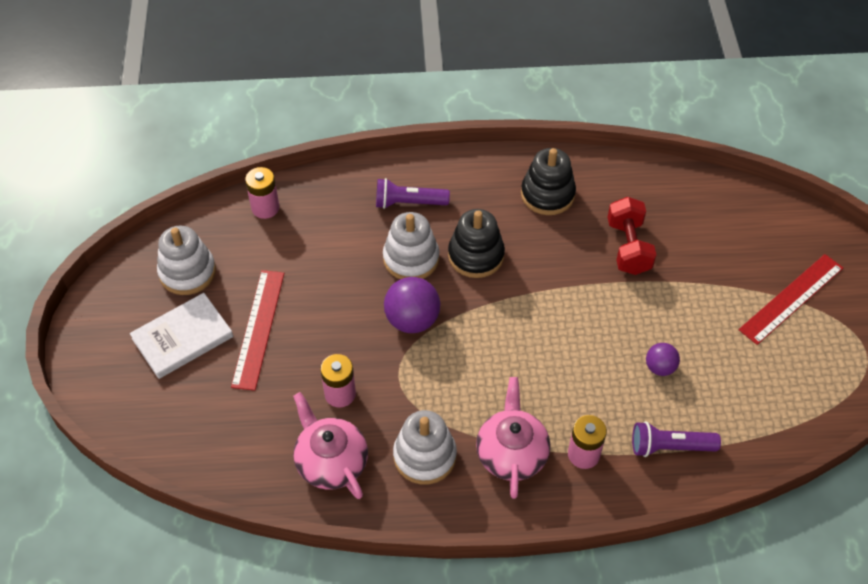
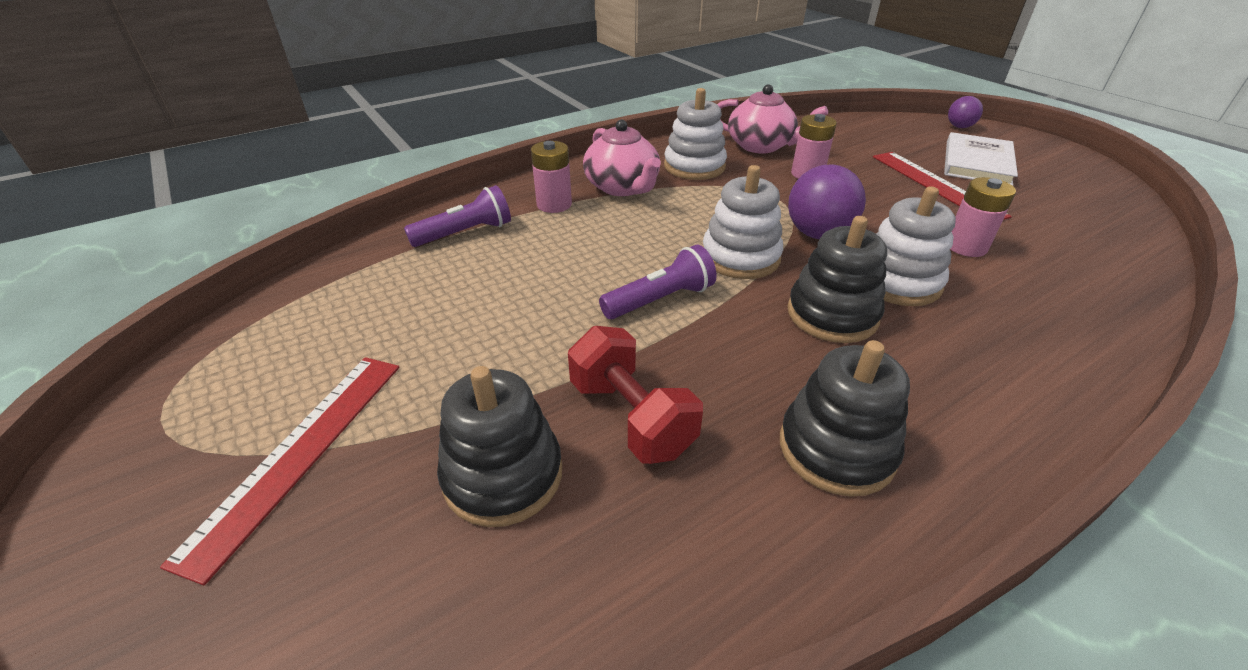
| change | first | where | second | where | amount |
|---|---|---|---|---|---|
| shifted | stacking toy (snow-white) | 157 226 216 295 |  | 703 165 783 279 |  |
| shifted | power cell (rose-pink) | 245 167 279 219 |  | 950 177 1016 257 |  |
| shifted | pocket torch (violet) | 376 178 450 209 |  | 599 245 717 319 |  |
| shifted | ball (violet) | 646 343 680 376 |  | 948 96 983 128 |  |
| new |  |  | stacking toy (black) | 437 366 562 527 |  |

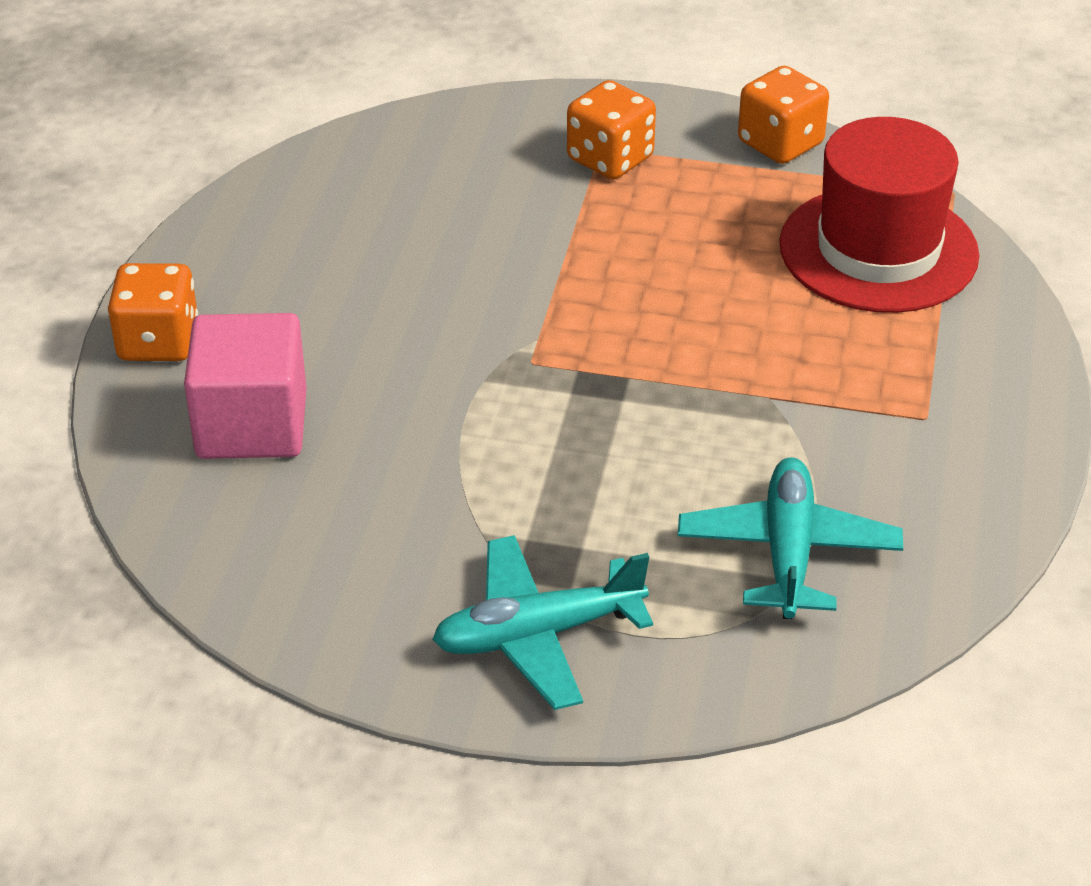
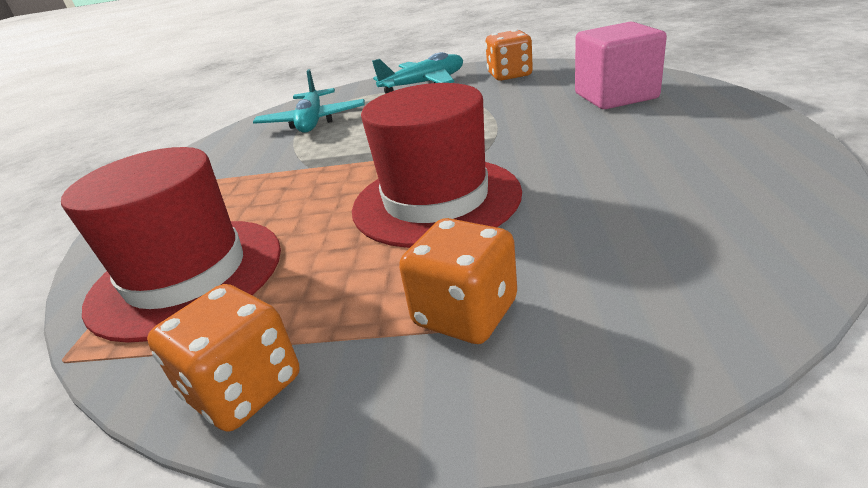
| change | first | where | second | where | amount |
|---|---|---|---|---|---|
| shifted | dice (orange) | 108 263 198 361 |  | 485 30 533 81 |  |
| new |  |  | top hat (red) | 352 83 522 248 |  |

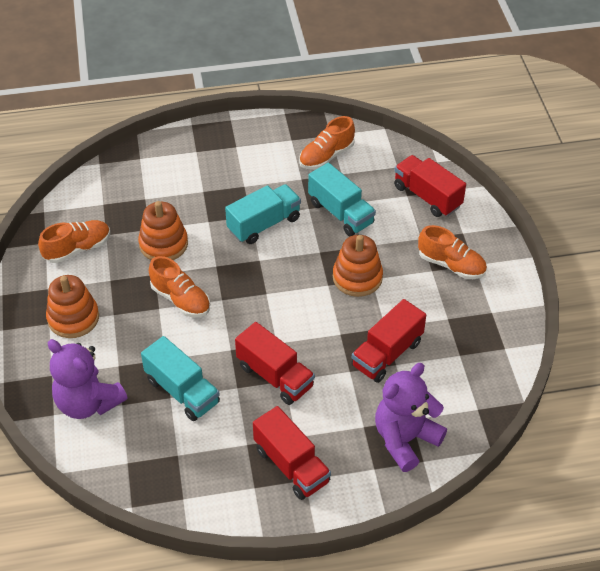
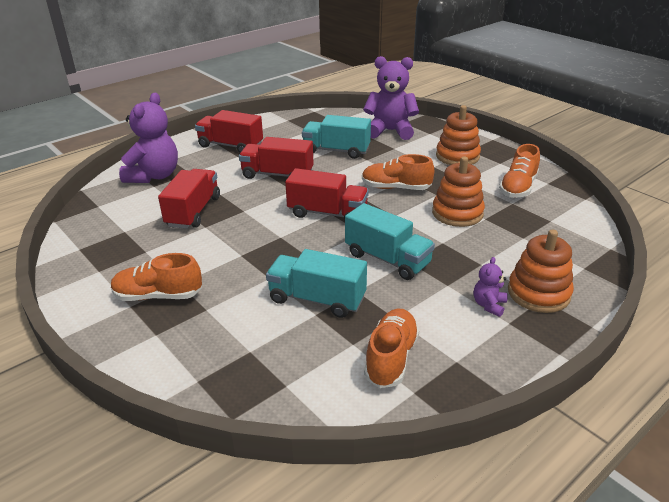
| change | first | where | second | where | amount |
|---|---|---|---|---|---|
| rotated | lorry (turquoise) | 225 184 301 244 |  | 345 203 435 280 | 75 degrees counterclockwise |
| shifted | stacking toy (orange) | 333 235 383 297 |  | 508 230 574 313 |  |
| shifted | lorry (red) | 394 155 466 217 |  | 285 168 369 221 |  |
| new |  |  | teddy (violet) | 474 257 508 317 |  |

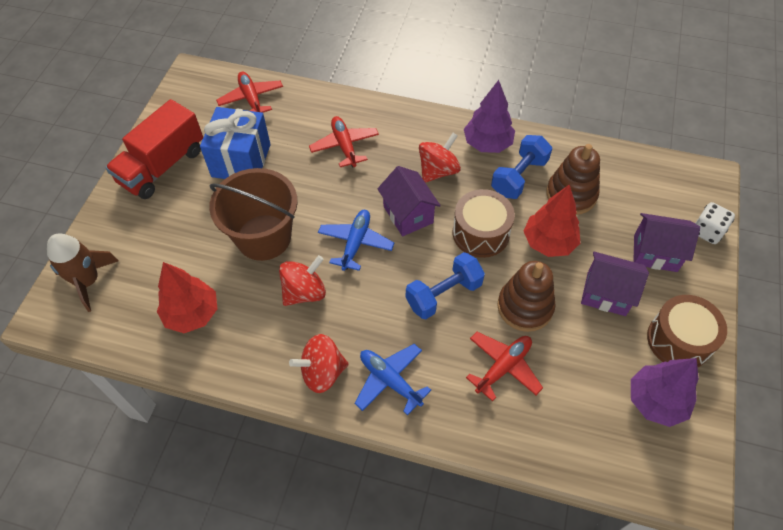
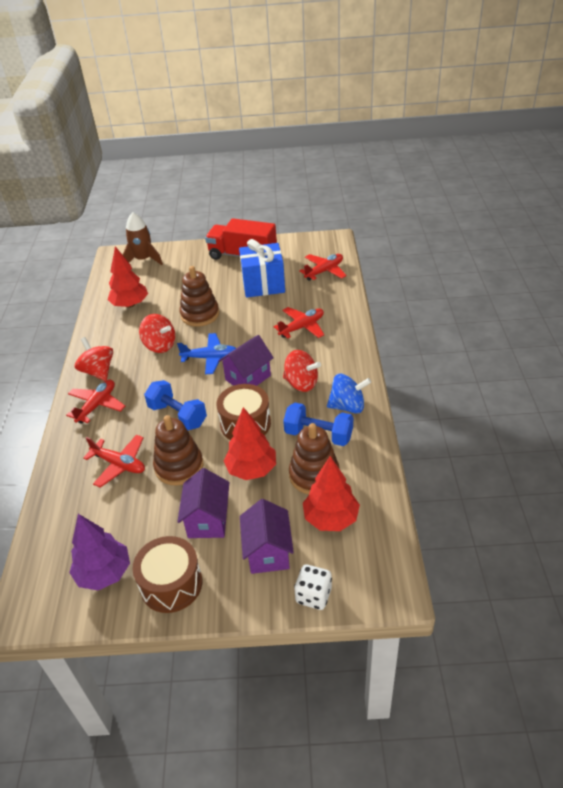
| change | first | where | second | where | amount |
|---|---|---|---|---|---|
| swapped | pail (russet) | 209 168 298 261 | stacking toy (russet) | 180 266 219 327 |  |
| repainted | aeroplane (royal blue) | 354 344 431 415 | aeroplane (red) | 66 380 125 424 |  |
| swapped | fir tree (violet) | 464 80 515 153 | whirligig (royal blue) | 327 374 371 414 |  |
| new |  |  | fir tree (red) | 303 456 360 531 |  |

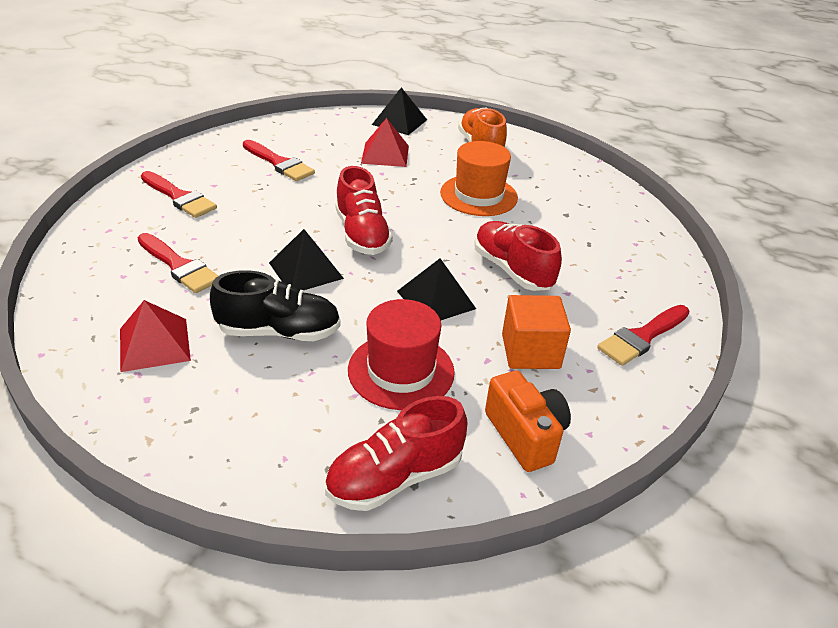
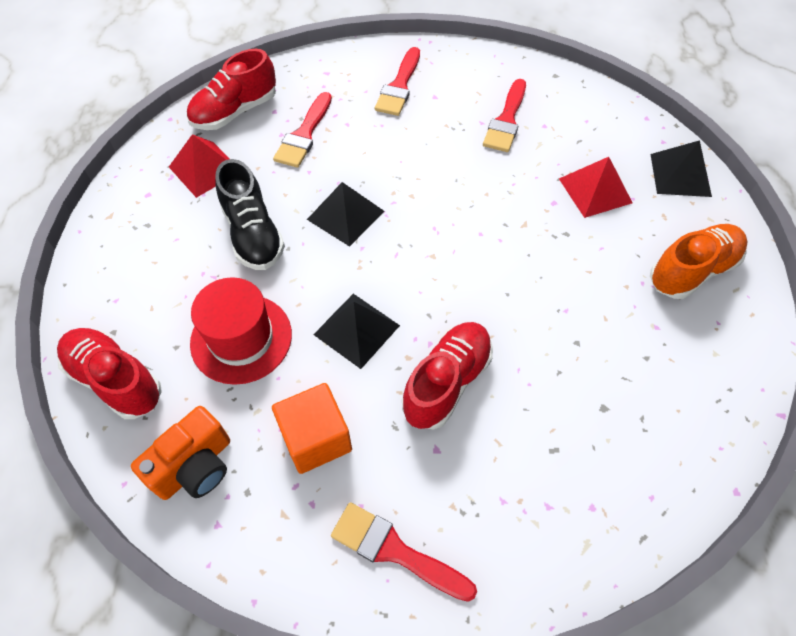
| change | first | where | second | where | amount |
|---|---|---|---|---|---|
| shifted | sneaker (red) | 335 166 393 255 |  | 187 49 276 130 |  |
| gone | top hat (orange) | 440 141 518 216 |  |  |  |

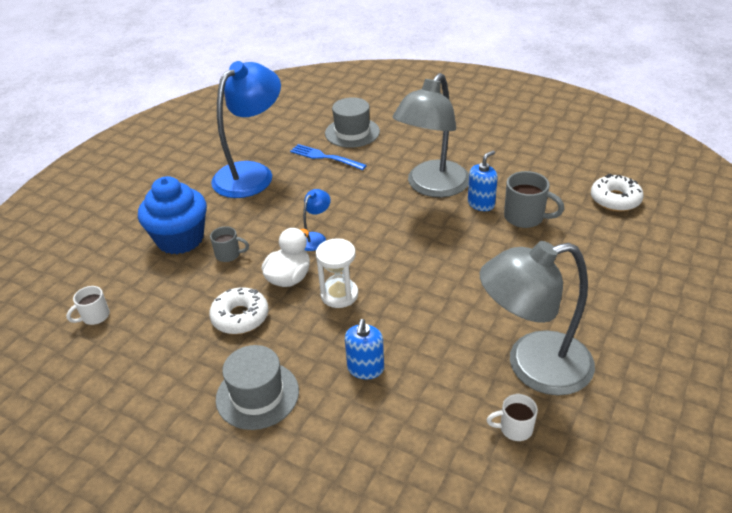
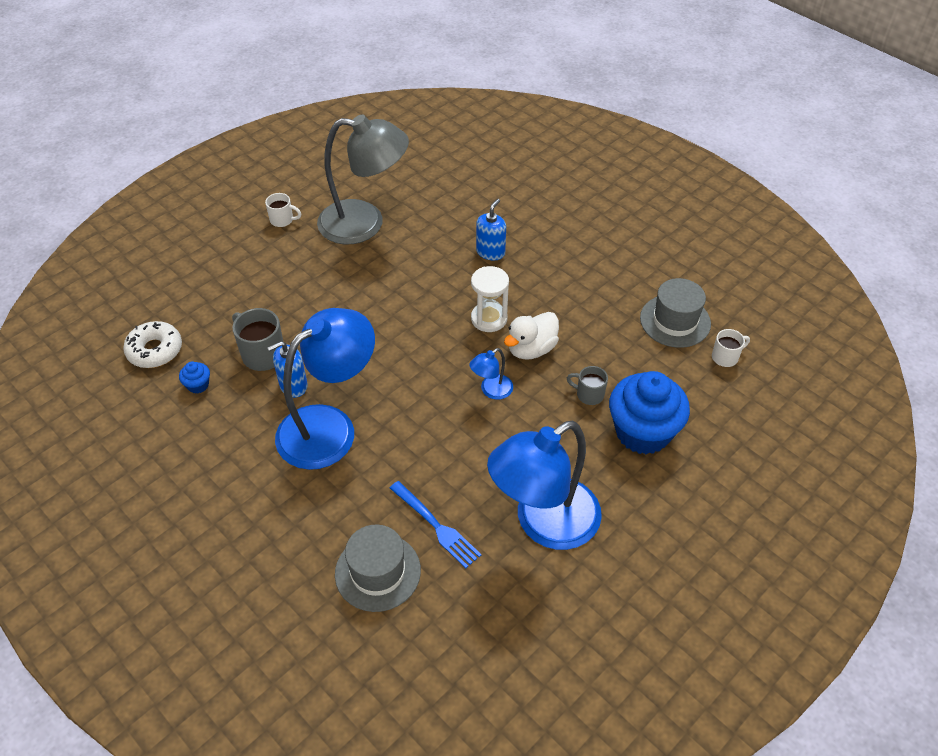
| change | first | where | second | where | amount |
|---|---|---|---|---|---|
| gone | doughnut (snow-white) | 209 287 268 334 |  |  |  |
| shifted | top hat (grey) | 216 345 299 430 |  | 640 278 711 348 |  |
| repainted | reading lamp (grey) | 392 73 469 197 | reading lamp (royal blue) | 275 308 375 470 |  |
| shifted | coffee mug (snow-white) | 487 394 538 441 |  | 265 193 301 227 |  |
| new |  |  | muffin (royal blue) | 179 361 210 394 |  |

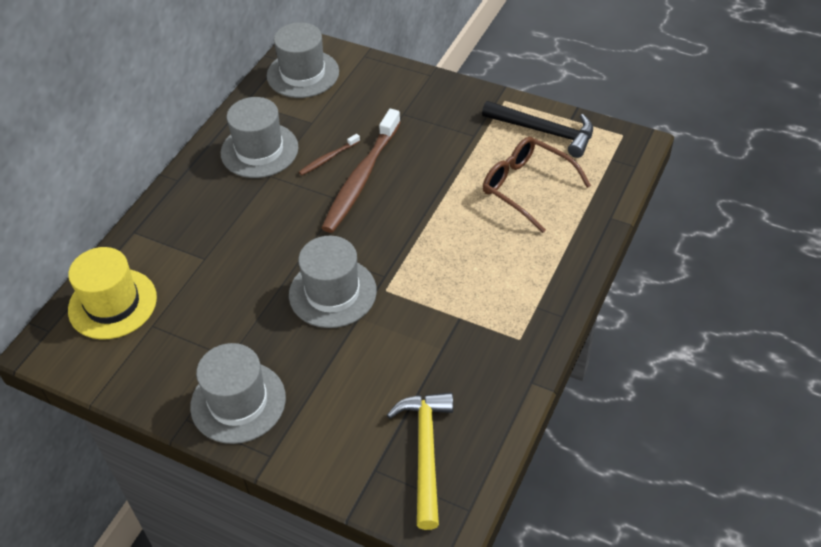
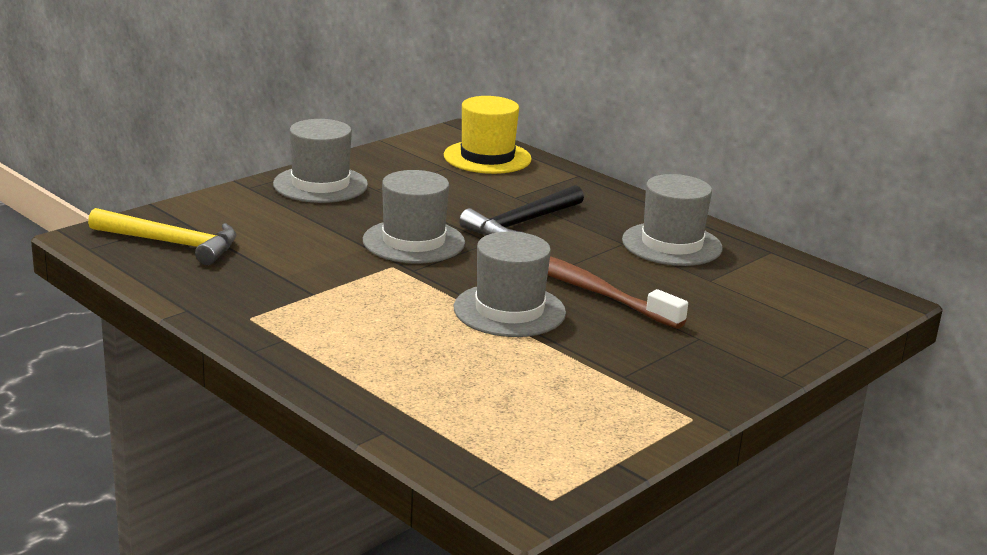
| change | first | where | second | where | amount |
|---|---|---|---|---|---|
| shifted | top hat (grey) | 267 22 339 98 |  | 454 231 566 337 |  |
| gone | tooth brush (russet) | 299 134 360 175 |  |  |  |
| shifted | hammer (black) | 482 101 593 158 |  | 459 185 584 236 |  |
| gone | glasses (russet) | 483 137 591 233 |  |  |  |

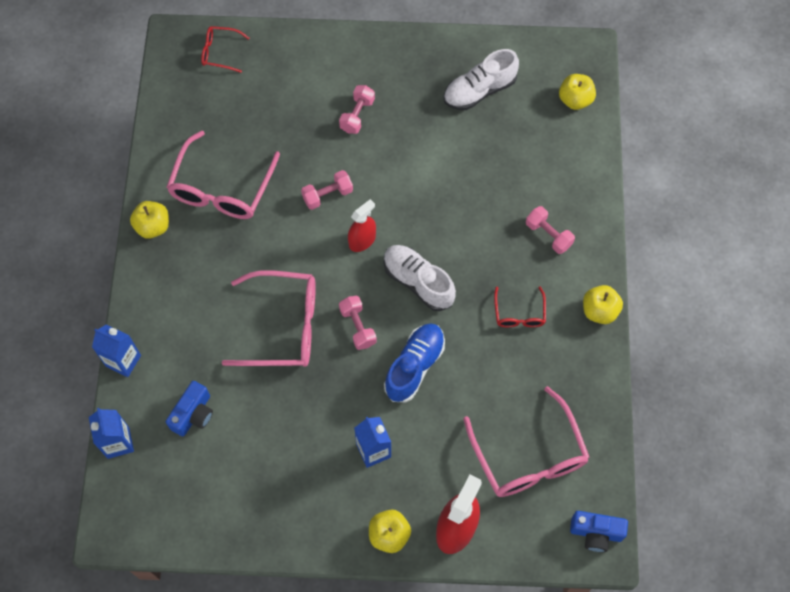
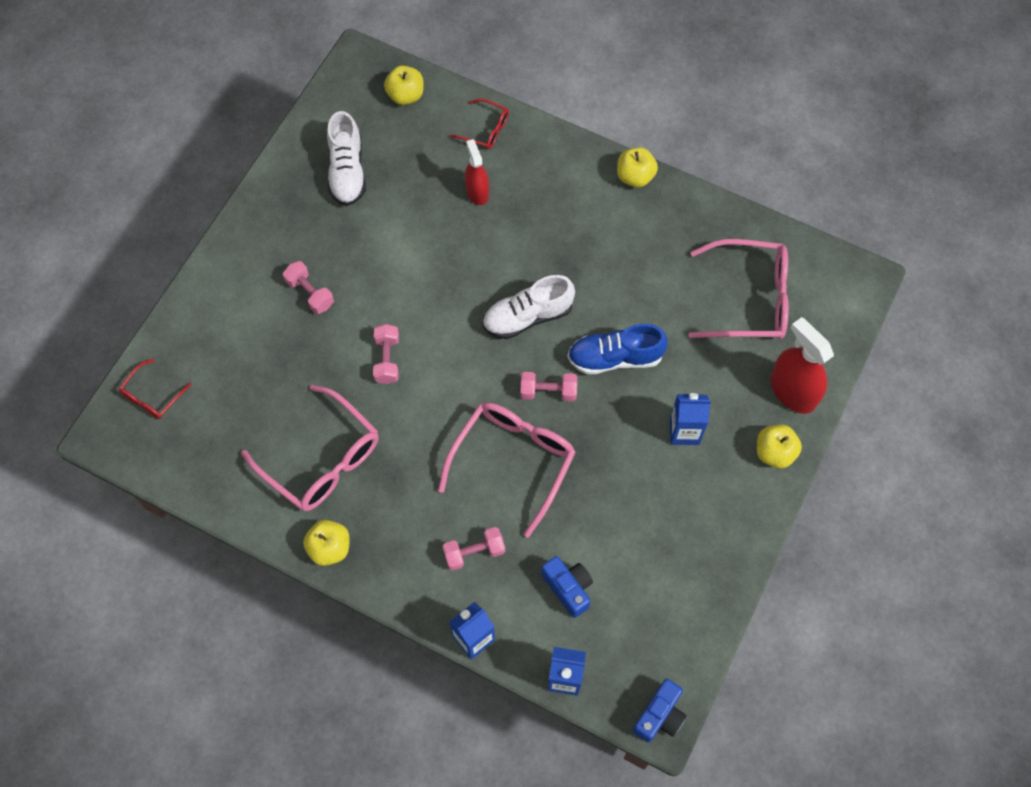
| change | first | where | second | where | amount |
|---|---|---|---|---|---|
| shifted | spray cleaner (red) | 348 199 376 252 |  | 465 139 489 205 |  |
| rotated | sneaker (royal blue) | 384 324 445 402 |  | 567 324 668 375 | 60 degrees counterclockwise |
| shifted | glasses (red) | 494 286 546 327 |  | 450 99 509 149 |  |
| shifted | hand weight (rose-pink) | 526 206 575 254 |  | 442 527 505 571 |  |
| shifted | compact camera (royal blue) | 570 511 628 552 |  | 632 679 687 743 |  |

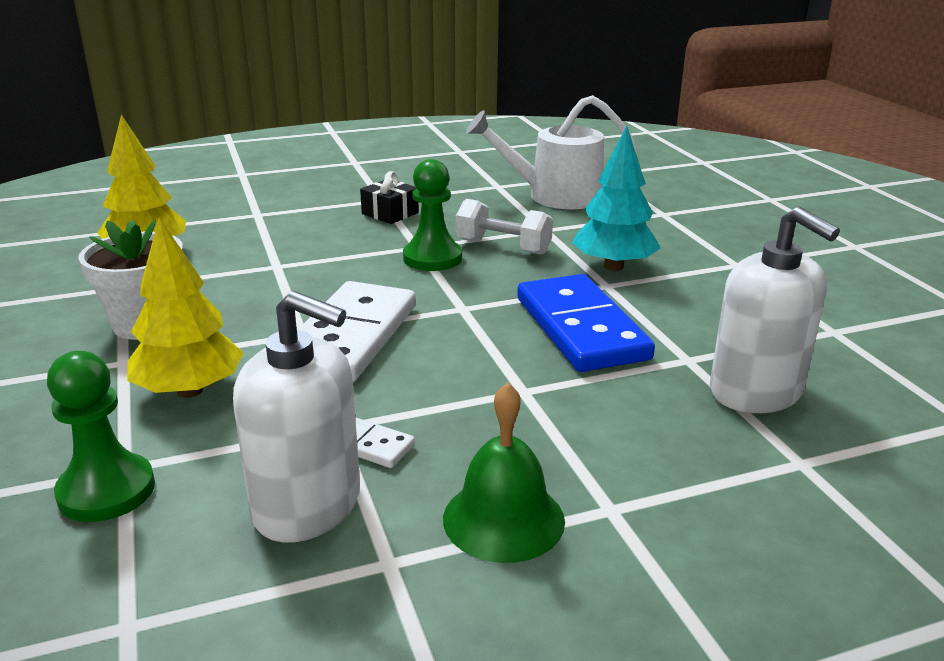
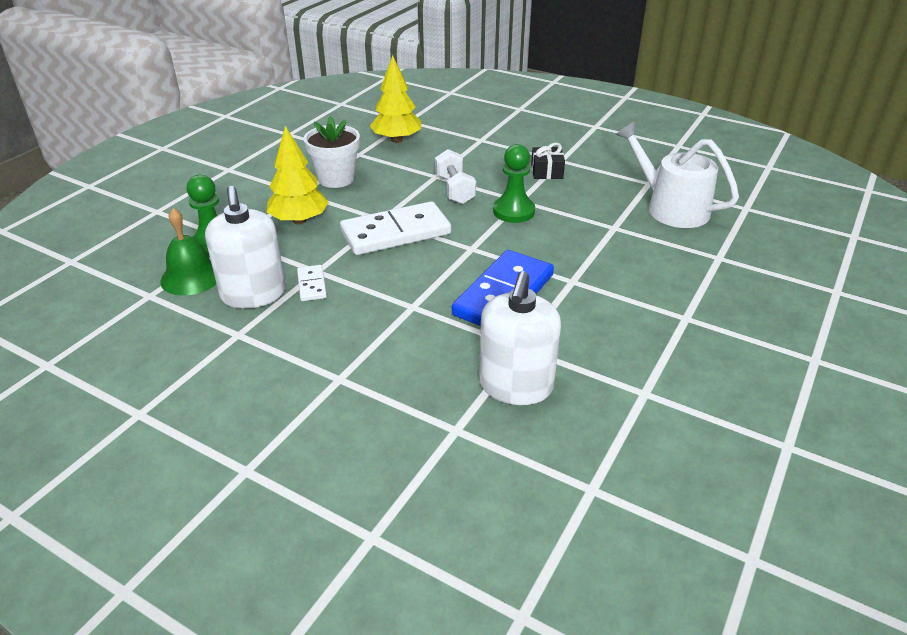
| change | first | where | second | where | amount |
|---|---|---|---|---|---|
| shifted | bell (green) | 443 383 565 563 |  | 160 208 216 296 |  |
| shifted | hand weight (snow-white) | 456 199 553 255 |  | 435 149 476 204 |  |
| gone | fir tree (turquoise) | 572 126 661 271 |  |  |  |

